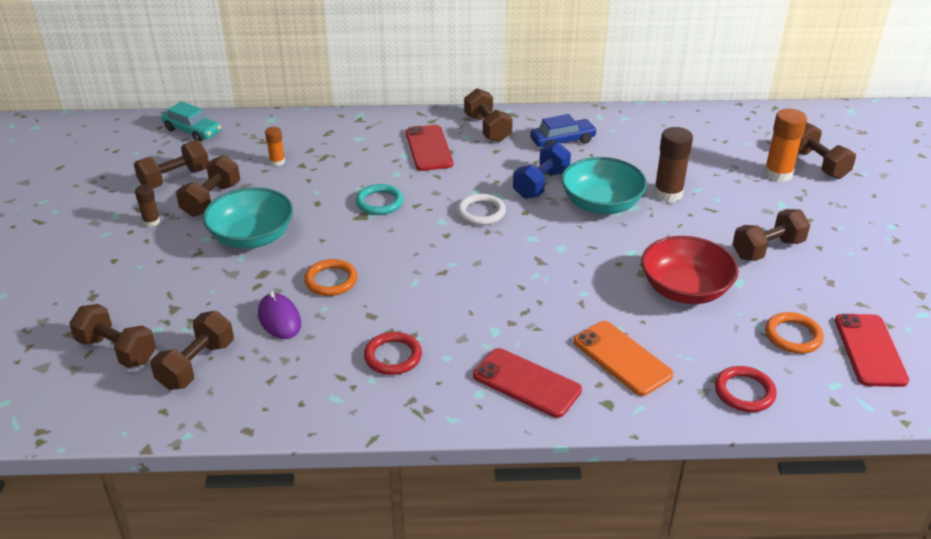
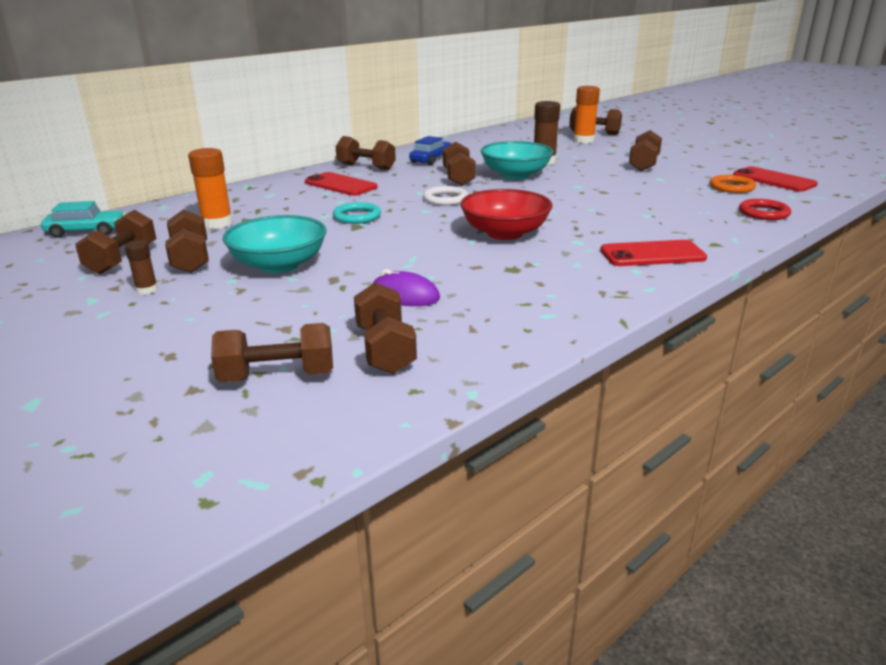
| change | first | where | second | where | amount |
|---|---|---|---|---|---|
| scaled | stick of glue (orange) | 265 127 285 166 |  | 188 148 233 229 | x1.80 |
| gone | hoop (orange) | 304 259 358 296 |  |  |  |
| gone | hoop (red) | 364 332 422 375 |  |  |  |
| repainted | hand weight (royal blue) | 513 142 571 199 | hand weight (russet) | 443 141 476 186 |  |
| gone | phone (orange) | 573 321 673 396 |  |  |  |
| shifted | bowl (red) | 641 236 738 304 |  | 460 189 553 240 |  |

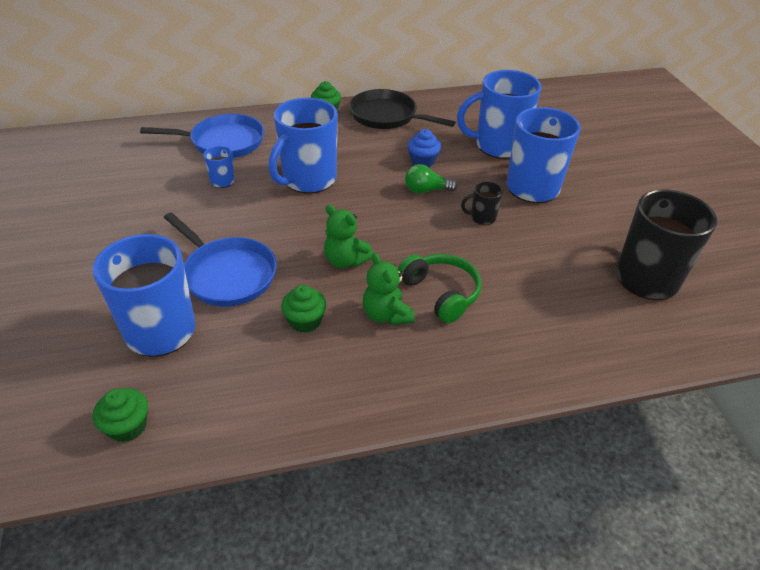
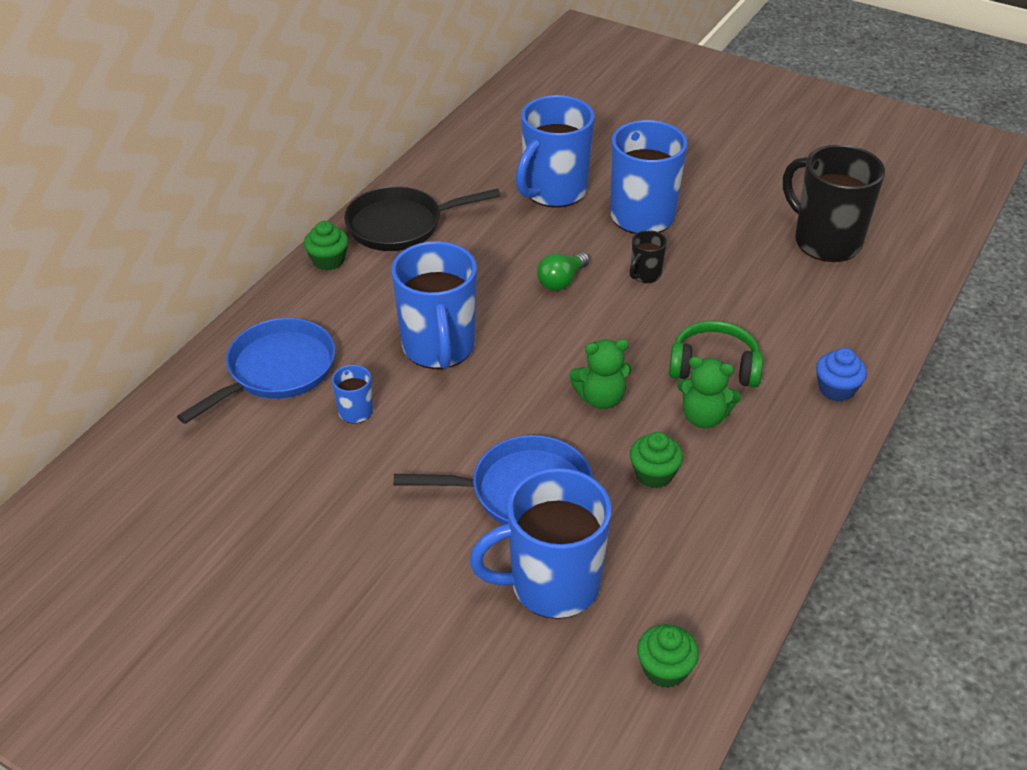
| change | first | where | second | where | amount |
|---|---|---|---|---|---|
| shifted | muffin (royal blue) | 408 129 441 167 |  | 816 348 867 402 |  |

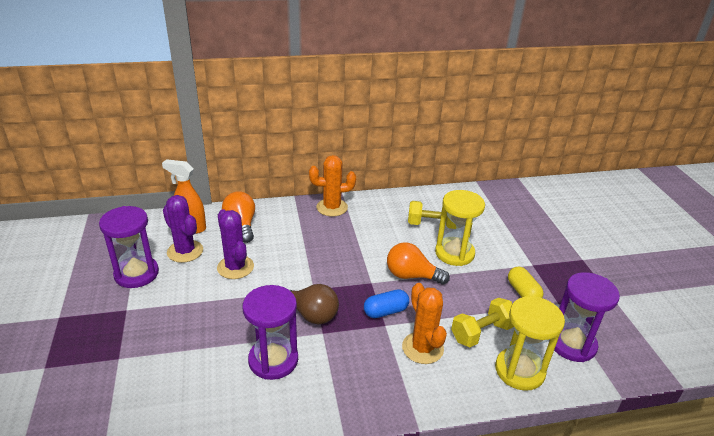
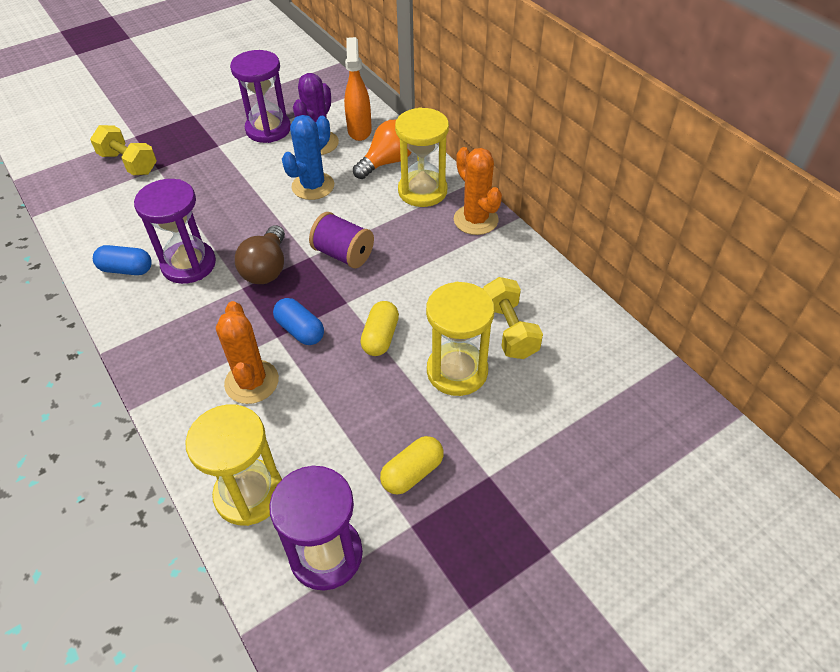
| change | first | where | second | where | amount |
|---|---|---|---|---|---|
| repainted | prickly plant (violet) | 217 209 254 279 | prickly plant (royal blue) | 282 115 334 200 |  |
| swapped | bulb (orange) | 387 242 450 285 | pill shape (golden) | 360 301 399 356 |  |
| rotated | prickly plant (orange) | 402 283 447 364 |  | 216 301 279 404 | 60 degrees counterclockwise |
| shifted | hand weight (golden) | 451 298 514 347 |  | 90 125 157 175 |  |
| new |  |  | pill shape (royal blue) | 93 245 152 275 |  |
| new |  |  | spool (violet) | 309 212 374 268 |  |
| new |  |  | sandglass (golden) | 395 107 449 207 |  |

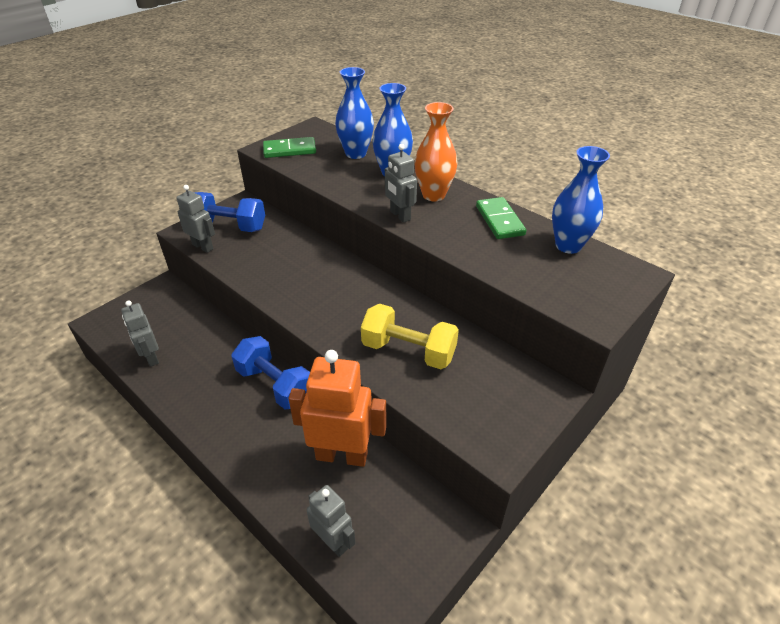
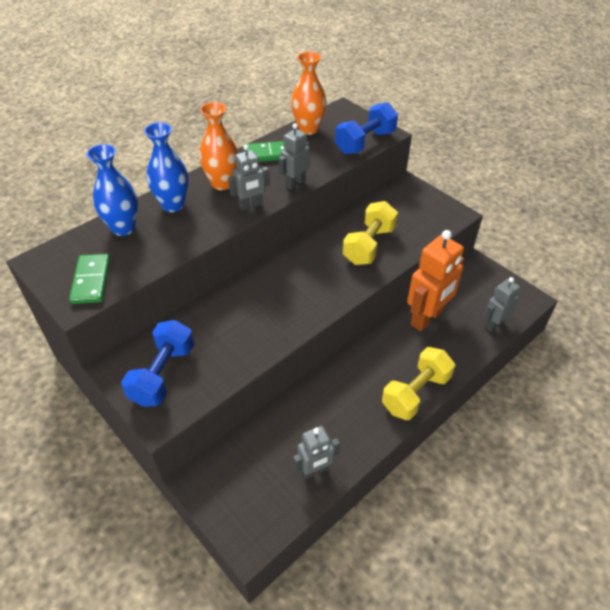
| change | first | where | second | where | amount |
|---|---|---|---|---|---|
| shifted | robot figure (grey) | 177 185 215 253 |  | 278 123 310 190 |  |
| shifted | hand weight (royal blue) | 232 336 310 410 |  | 335 102 398 154 |  |
| rotated | robot figure (orange) | 289 350 386 467 |  | 407 230 464 331 | 150 degrees counterclockwise |
| repainted | flower vase (royal blue) | 552 146 610 254 | flower vase (orange) | 291 52 326 135 |  |
| new |  |  | hand weight (golden) | 382 347 455 420 |  |

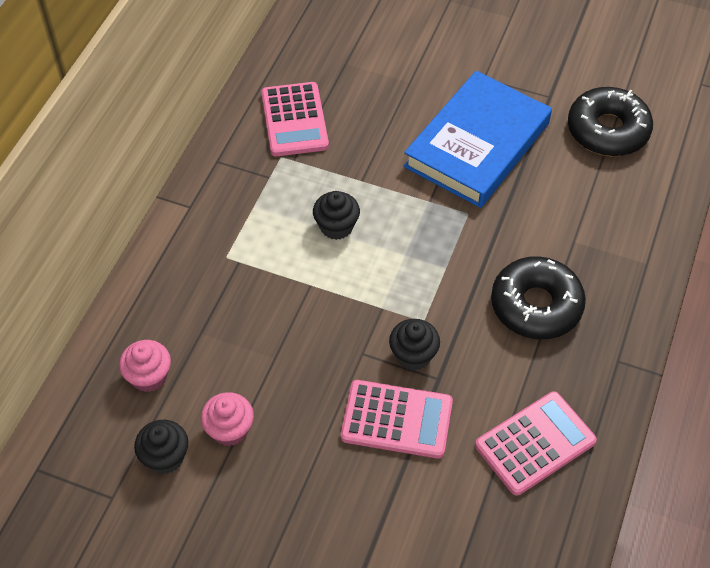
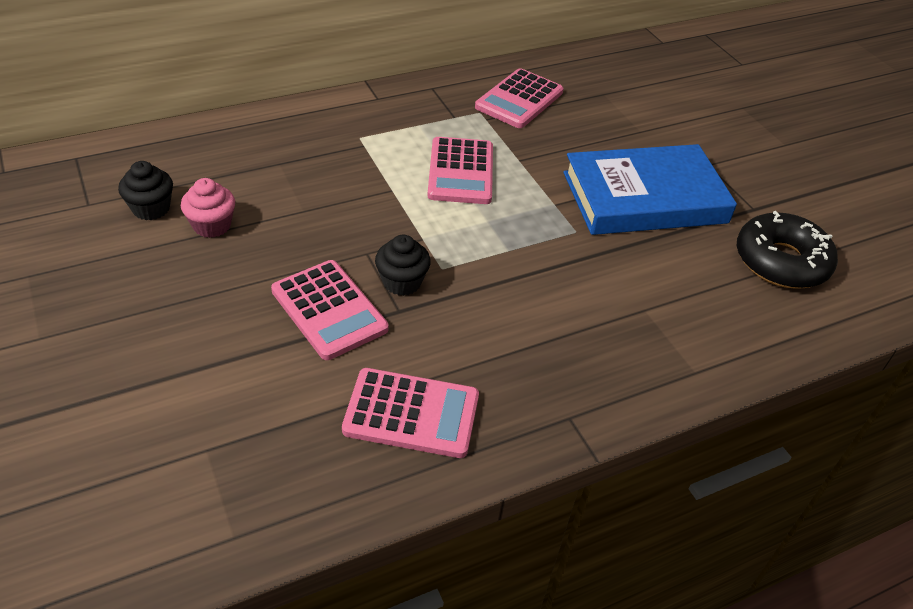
| change | first | where | second | where | amount |
|---|---|---|---|---|---|
| gone | muffin (rose-pink) | 119 340 171 392 |  |  |  |
| swapped | muffin (black) | 313 191 360 240 | pocket calculator (rose-pink) | 427 137 493 204 |  |
| gone | doughnut (black) | 491 256 586 339 |  |  |  |

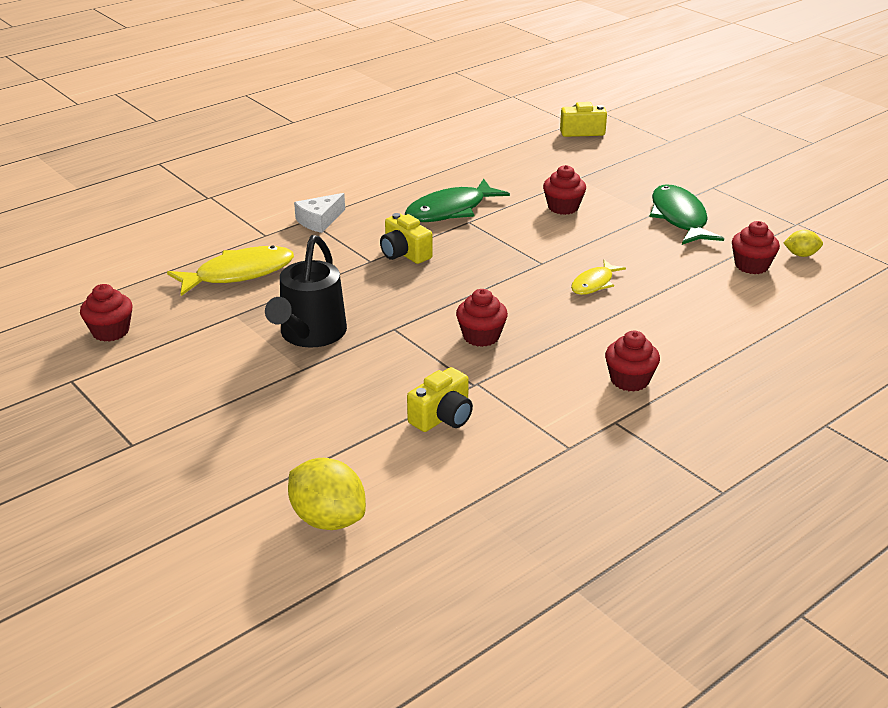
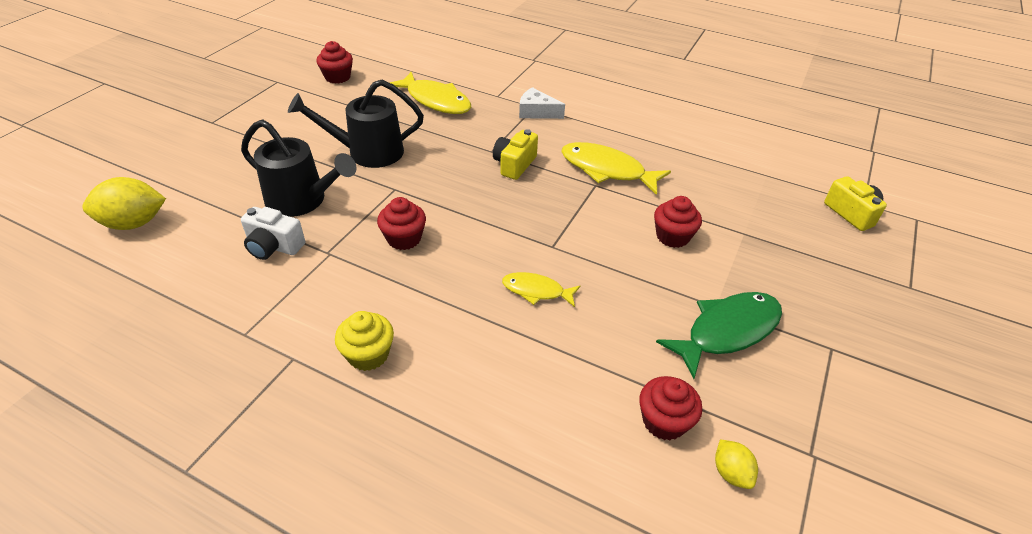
| change | first | where | second | where | amount |
|---|---|---|---|---|---|
| rotated | lemon (golden) | 288 458 366 530 |  | 82 177 166 230 | 60 degrees clockwise |
| repainted | fish (green) | 405 179 510 222 | fish (golden) | 561 142 671 195 |  |
| repainted | compact camera (golden) | 407 367 473 432 | compact camera (snow-white) | 241 207 305 260 |  |
| repainted | muffin (red) | 605 331 660 392 | muffin (golden) | 335 311 394 371 |  |
| new |  |  | watering can (black) | 241 119 357 217 |  |

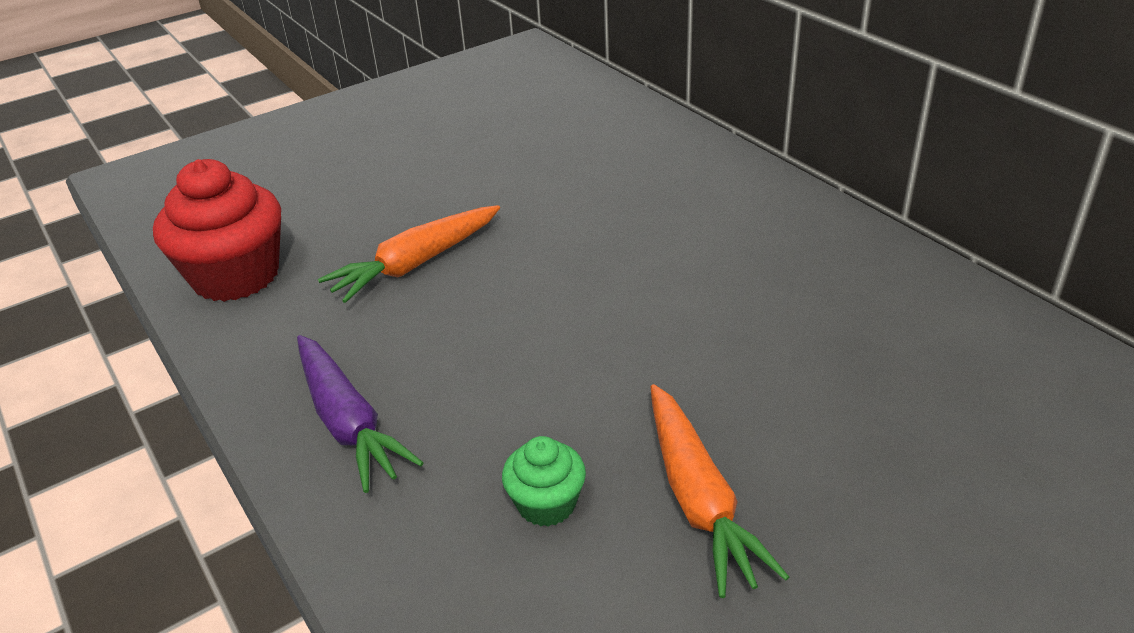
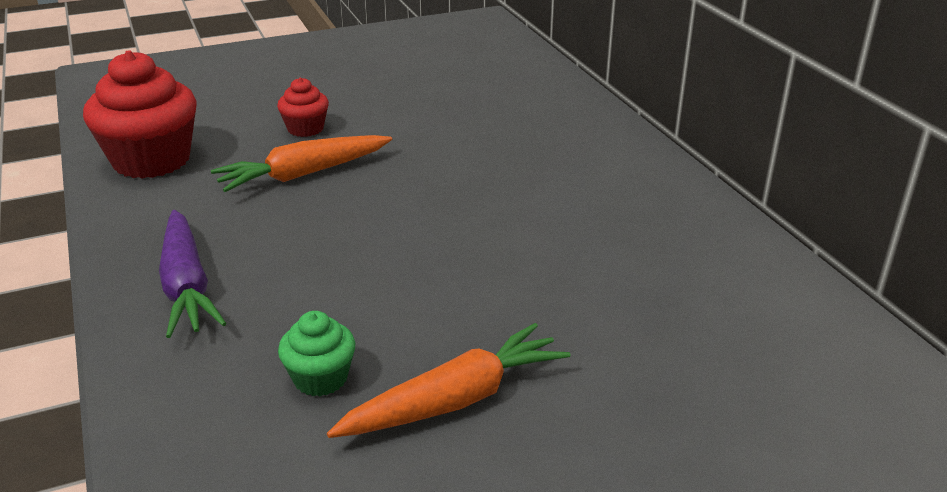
| change | first | where | second | where | amount |
|---|---|---|---|---|---|
| rotated | toy carrot (orange) | 651 384 789 598 |  | 327 323 570 438 | 120 degrees counterclockwise |
| new |  |  | muffin (red) | 277 78 329 137 |  |

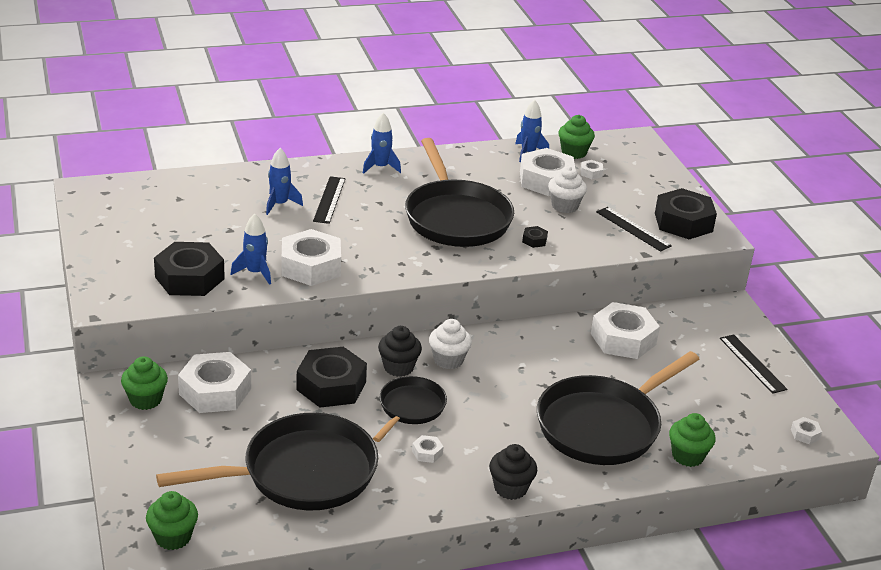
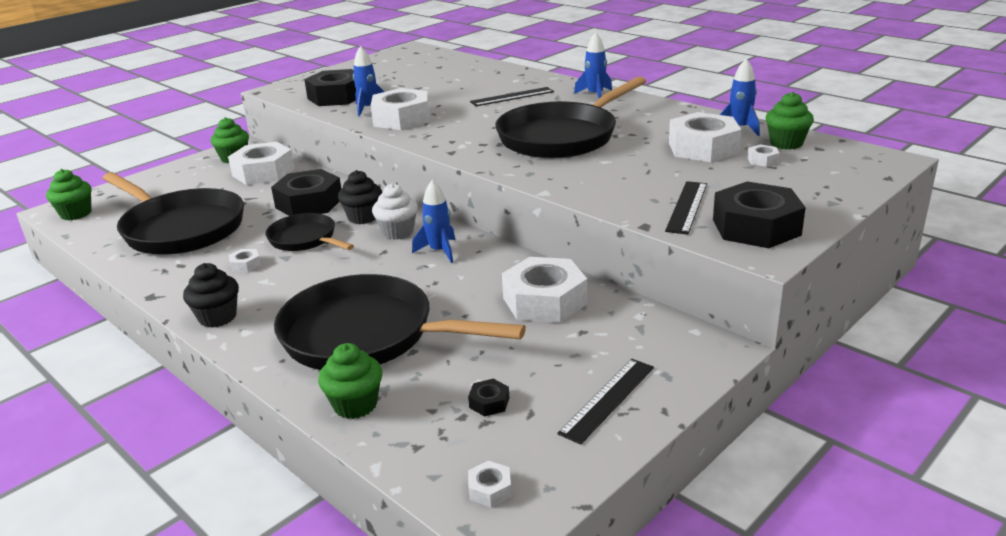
| change | first | where | second | where | amount |
|---|---|---|---|---|---|
| shifted | rocket (royal blue) | 266 148 303 215 |  | 412 180 455 263 |  |
| rotated | pan (black) | 373 376 447 442 |  | 266 213 354 251 | 135 degrees counterclockwise |
| shifted | nut (black) | 522 226 548 248 |  | 468 379 509 416 |  |
| gone | muffin (snow-white) | 548 167 587 213 |  |  |  |

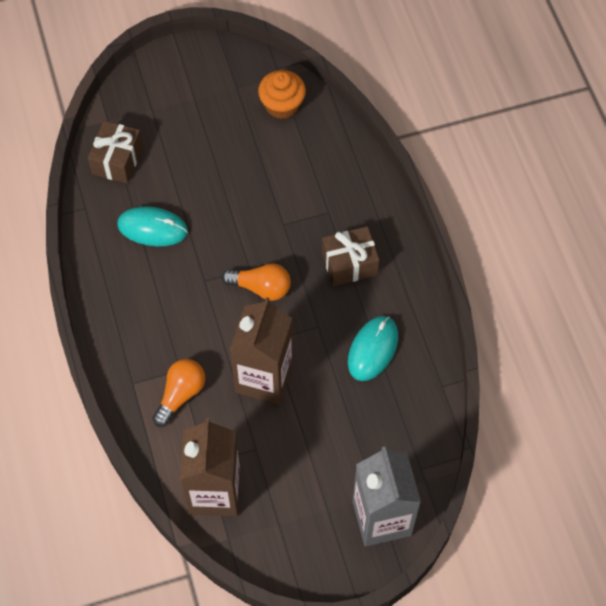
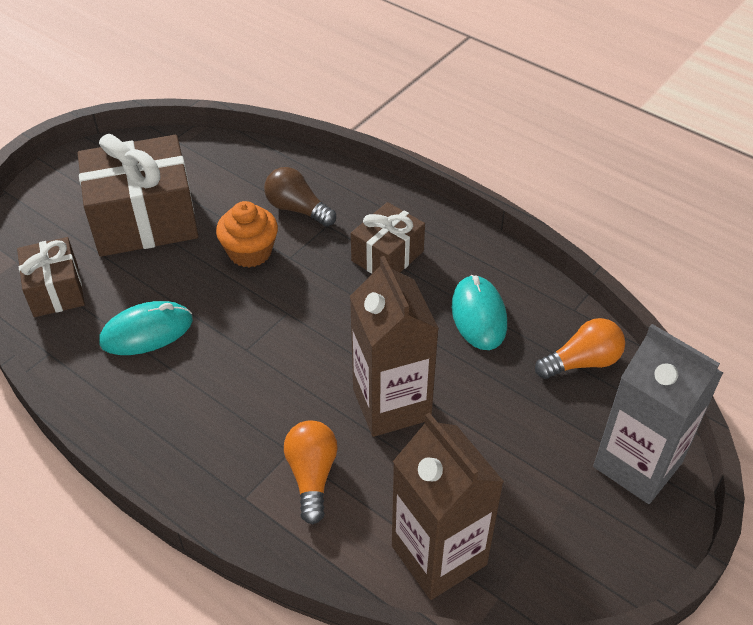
| change | first | where | second | where | amount |
|---|---|---|---|---|---|
| shifted | bulb (orange) | 222 263 291 301 |  | 535 318 625 379 |  |
| shifted | muffin (orange) | 258 70 306 119 |  | 216 201 278 268 |  |
| new |  |  | wrapped gift (russet) | 78 134 198 257 |  |
| new |  |  | bulb (russet) | 264 167 336 227 |  |

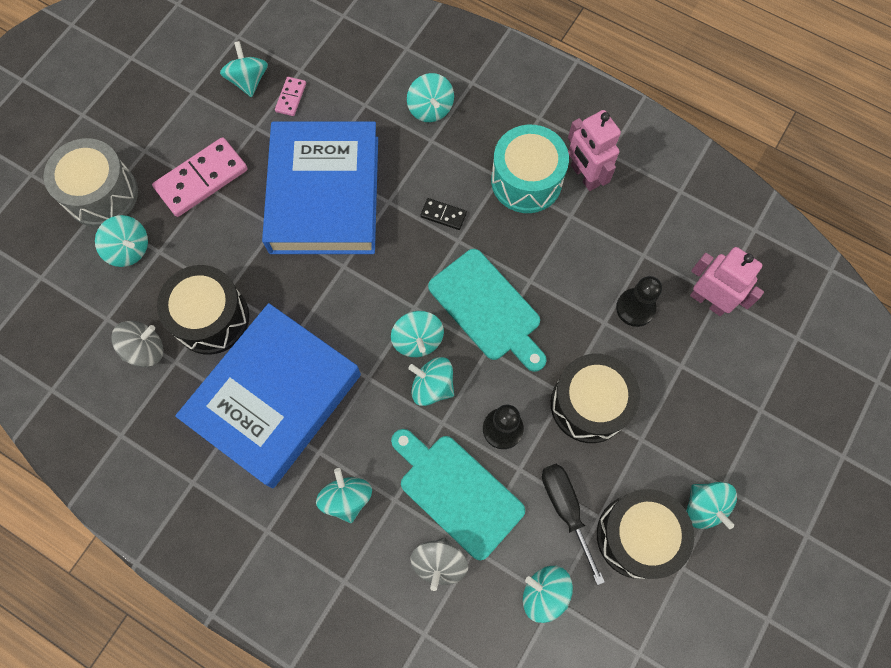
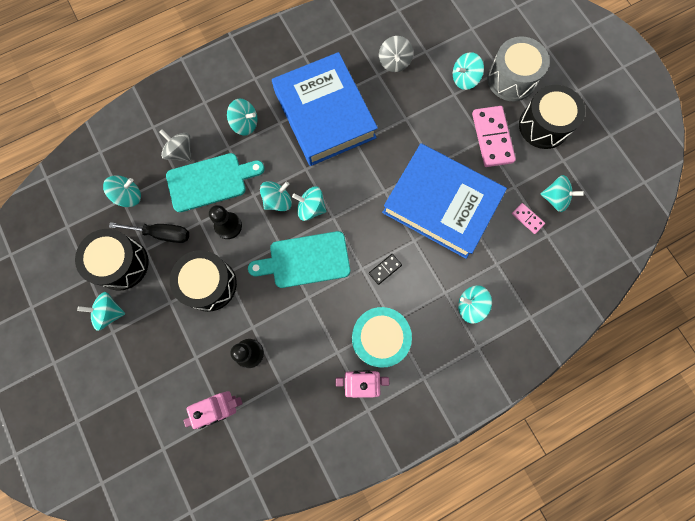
| change | first | where | second | where | amount |
|---|---|---|---|---|---|
| shifted | drum (black) | 157 265 249 355 |  | 519 85 585 149 |  |

